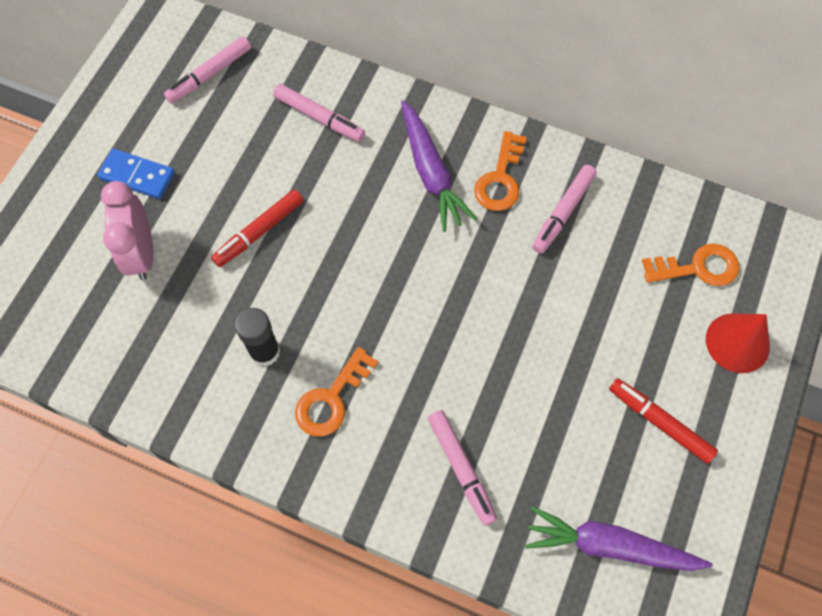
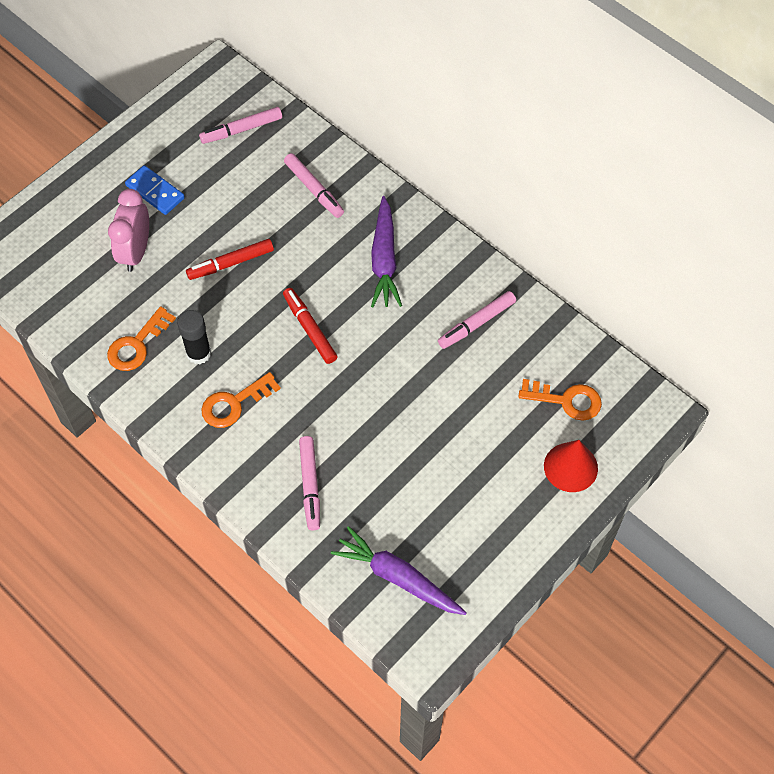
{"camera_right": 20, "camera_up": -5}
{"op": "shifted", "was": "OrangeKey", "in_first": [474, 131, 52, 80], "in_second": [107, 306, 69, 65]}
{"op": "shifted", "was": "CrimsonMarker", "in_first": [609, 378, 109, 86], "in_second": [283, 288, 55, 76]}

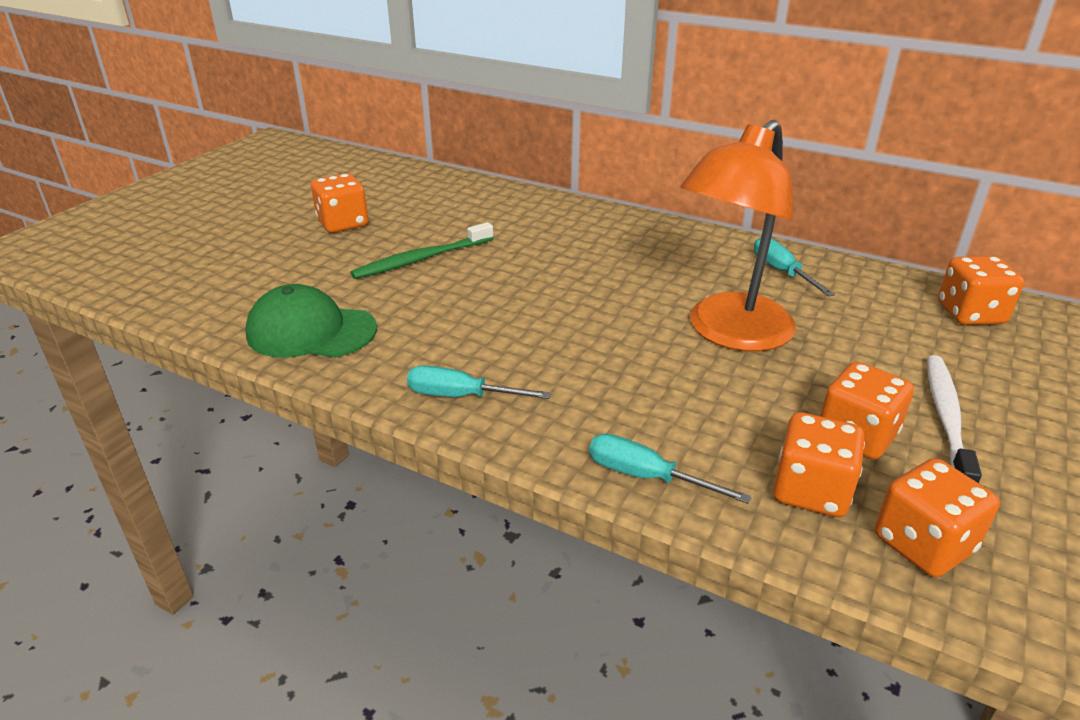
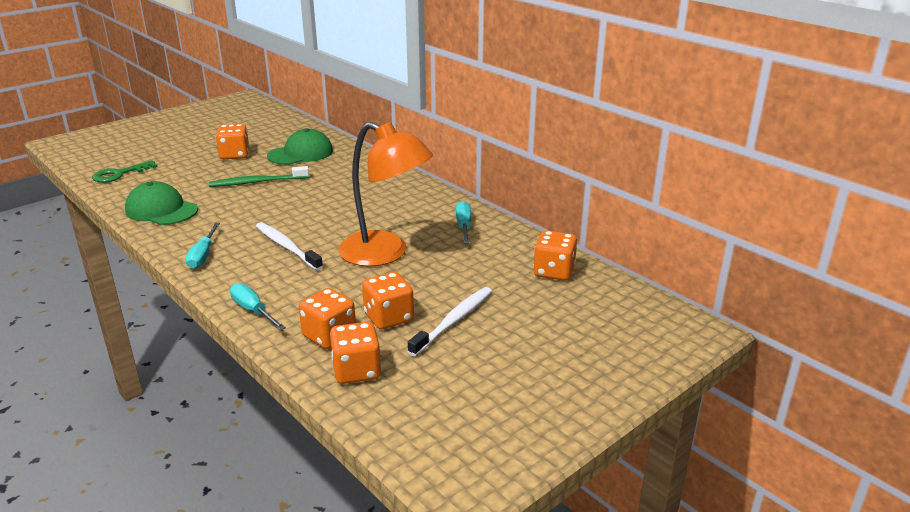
{"camera_right": 20, "camera_up": -5}
{"op": "rotated", "was": "OrangeDeskLamp", "in_first": [680, 120, 116, 232], "in_second": [338, 122, 95, 145], "clockwise": -120}
{"op": "rotated", "was": "TurquoiseHandScrewdriver", "in_first": [407, 365, 144, 34], "in_second": [186, 223, 34, 46], "clockwise": -120}
{"op": "new", "now": "LeafGreenBaseballCap", "in_second": [267, 128, 66, 37]}
{"op": "new", "now": "LeafGreenKey", "in_second": [92, 160, 66, 23]}
{"op": "new", "now": "WhiteToothBrush", "in_second": [256, 222, 67, 48]}

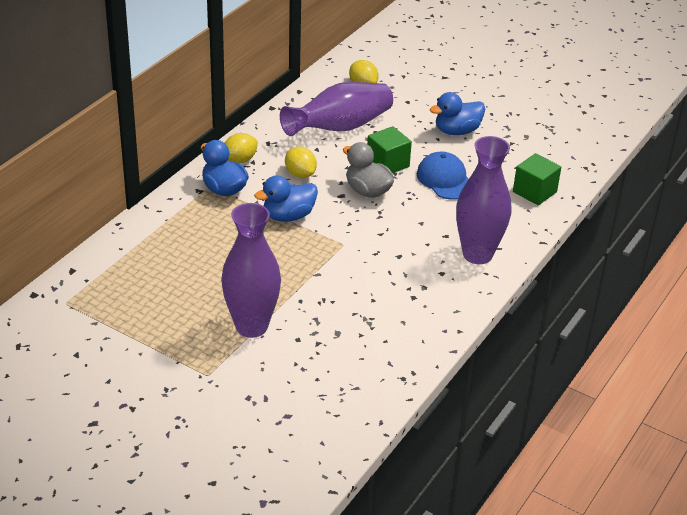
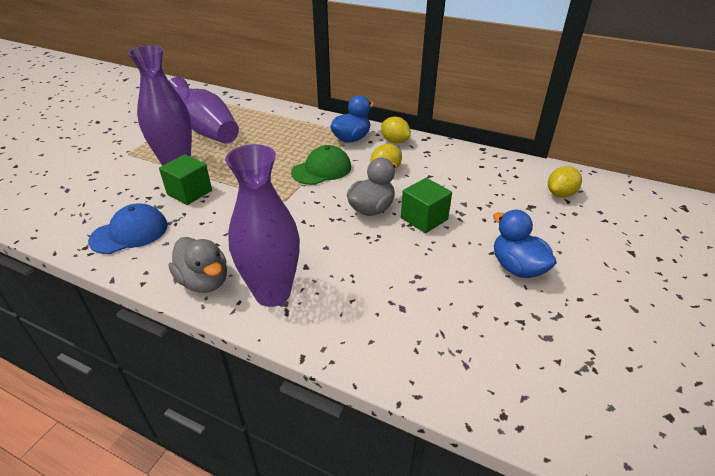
{"camera_right": 85, "camera_up": 0}
{"op": "shifted", "was": "PurpleVase", "in_first": [280, 82, 113, 54], "in_second": [169, 77, 70, 67]}
{"op": "shifted", "was": "BlueBaseballCap", "in_first": [417, 152, 52, 48], "in_second": [88, 204, 80, 50]}
{"op": "shifted", "was": "LeafGreenSolidCube", "in_first": [513, 153, 48, 52], "in_second": [159, 154, 53, 51]}
{"op": "swapped", "was": "BlueToyDuck", "now": "LeafGreenBaseballCap", "in_first": [254, 175, 64, 47], "in_second": [291, 145, 60, 40]}
{"op": "new", "now": "GrayToyDuck", "in_second": [169, 237, 58, 56]}

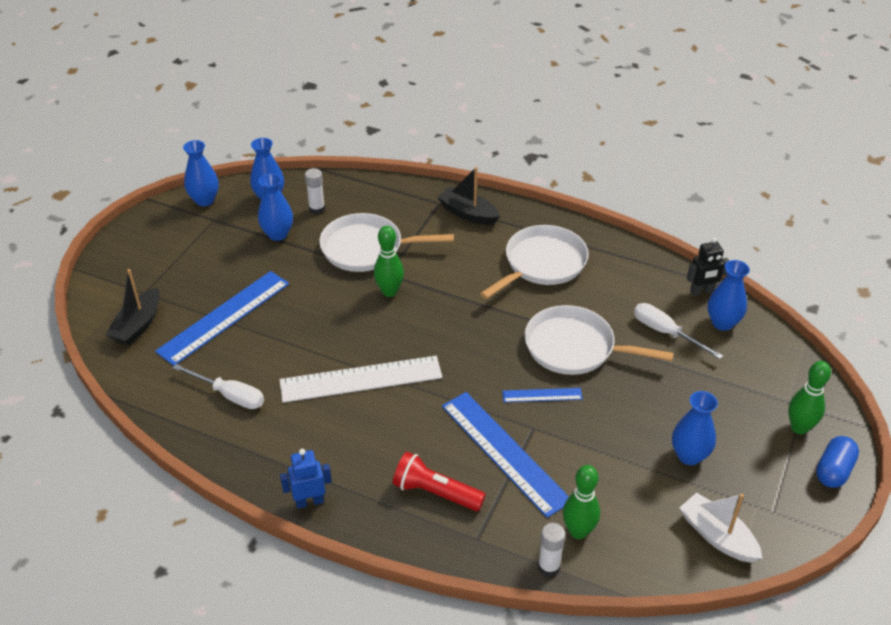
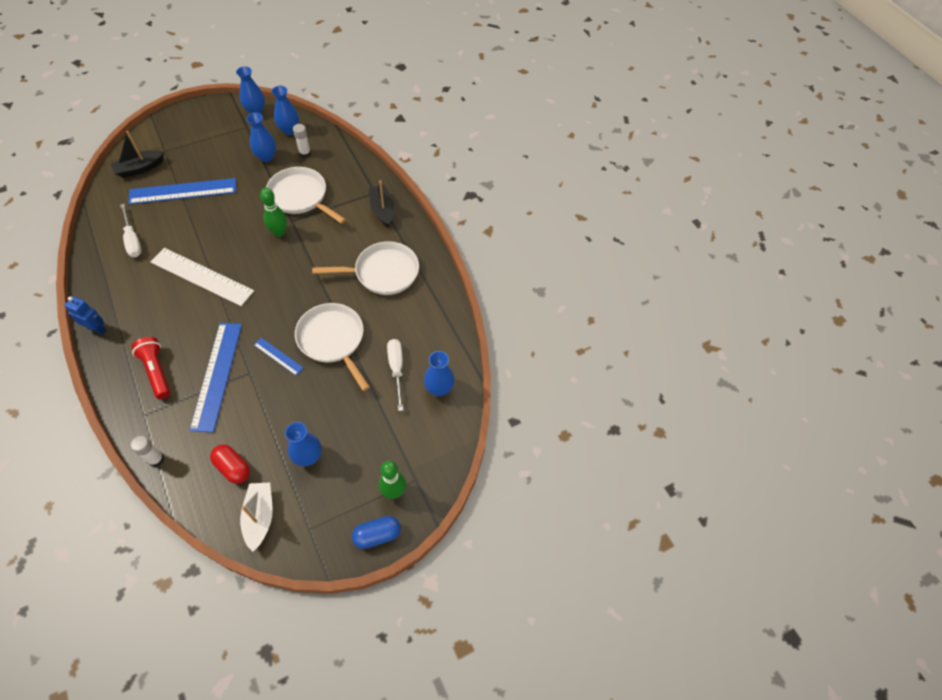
{"camera_right": 35, "camera_up": 15}
{"op": "gone", "was": "JetBlackToyRobot", "in_first": [687, 237, 42, 59]}
{"op": "gone", "was": "LeafGreenTenpin", "in_first": [563, 465, 37, 74]}
{"op": "new", "now": "CrimsonPill", "in_second": [210, 444, 40, 40]}

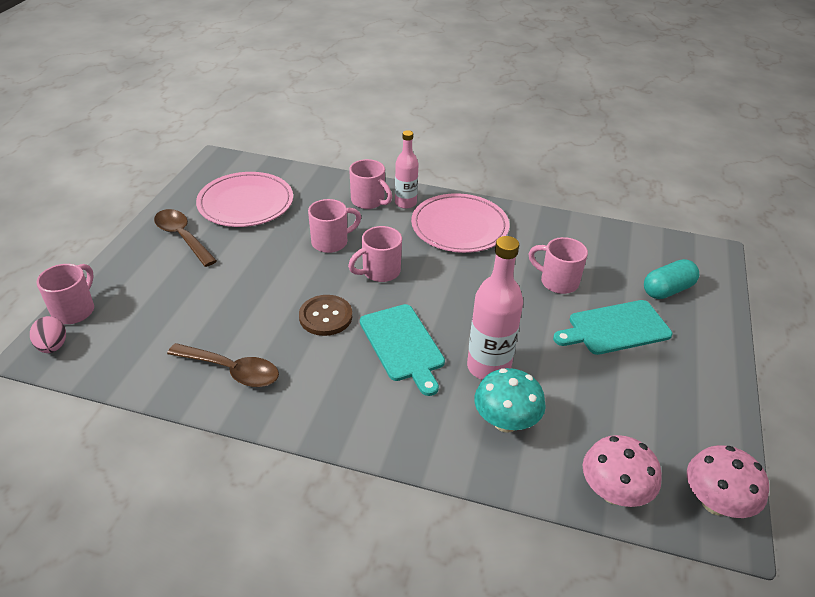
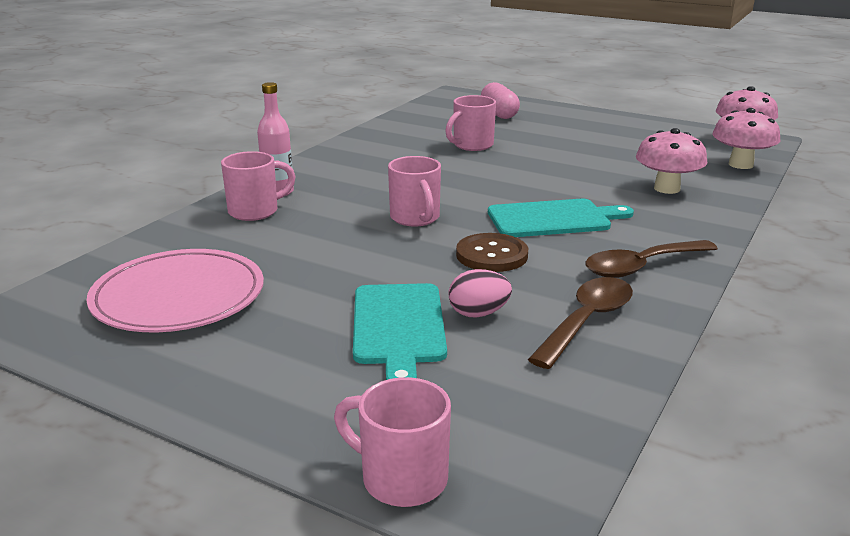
{"camera_right": -75, "camera_up": -15}
{"op": "gone", "was": "RosyDinnerPlate", "in_first": [411, 193, 98, 60]}
{"op": "gone", "was": "RosyCoffeeMug", "in_first": [308, 199, 53, 54]}
{"op": "shifted", "was": "DarkBrownTablespoon", "in_first": [154, 209, 63, 58], "in_second": [585, 240, 133, 38]}
{"op": "gone", "was": "RosyBottle", "in_first": [467, 236, 56, 144]}
{"op": "repainted", "was": "TurquoisePill", "now": "RosyPill", "in_first": [644, 259, 55, 40], "in_second": [481, 82, 39, 37]}
{"op": "shifted", "was": "TurquoiseCuttingBoard", "in_first": [553, 300, 119, 55], "in_second": [353, 283, 94, 97]}
{"op": "shifted", "was": "RosyEgg", "in_first": [30, 316, 36, 37], "in_second": [448, 269, 64, 49]}
{"op": "repainted", "was": "TurquoiseToadstool", "now": "RosyToadstool", "in_first": [474, 368, 72, 64], "in_second": [636, 128, 71, 66]}

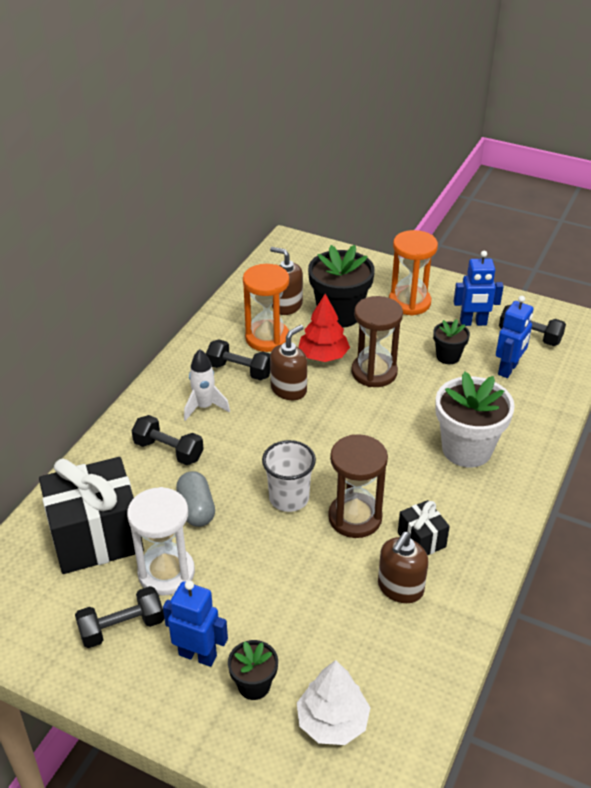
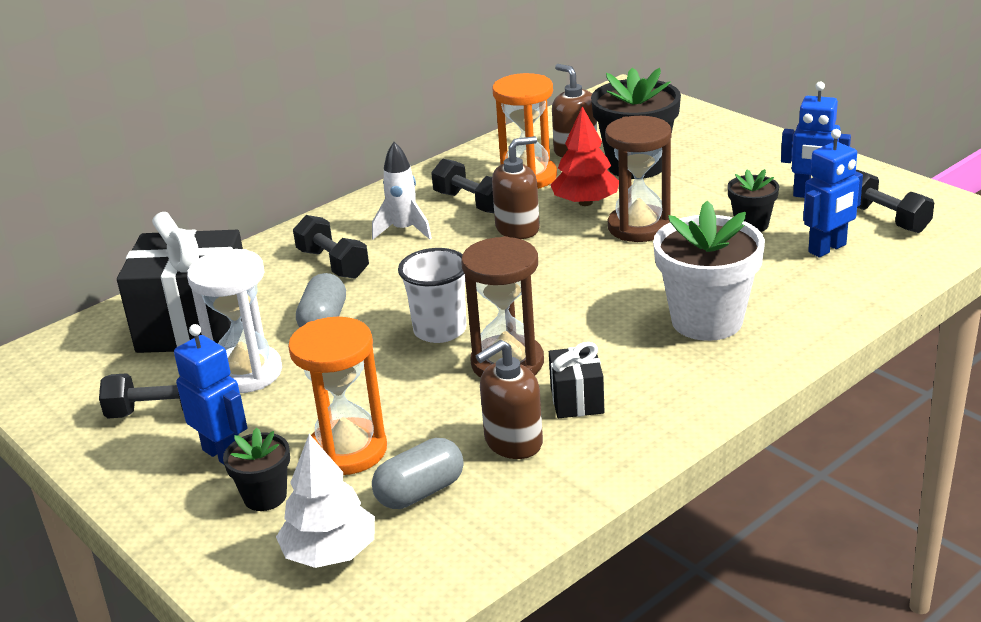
{"camera_right": 25, "camera_up": -10}
{"op": "shifted", "was": "OrangeHourglass", "in_first": [389, 230, 49, 86], "in_second": [288, 317, 99, 158]}
{"op": "new", "now": "GrayPill", "in_second": [372, 438, 92, 71]}

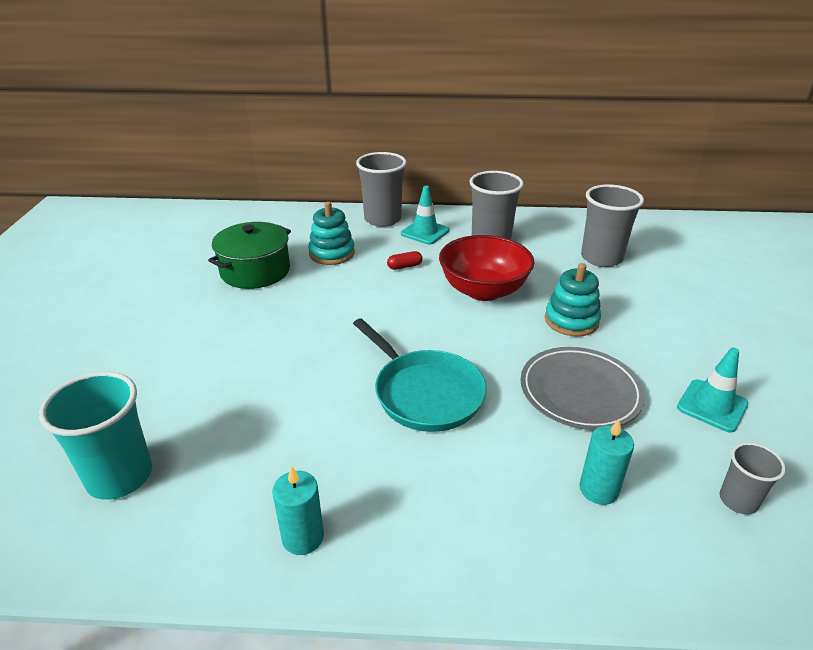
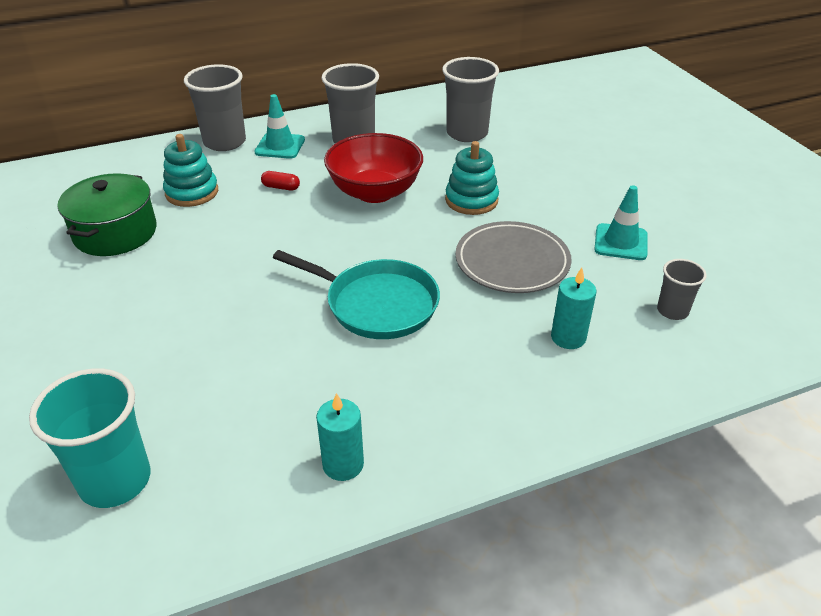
{"camera_right": -25, "camera_up": 5}
{"op": "rotated", "was": "CrimsonPill", "in_first": [387, 251, 36, 19], "in_second": [261, 171, 39, 20], "clockwise": 60}

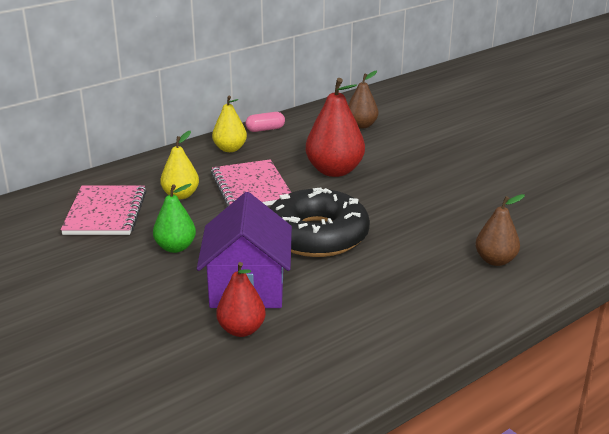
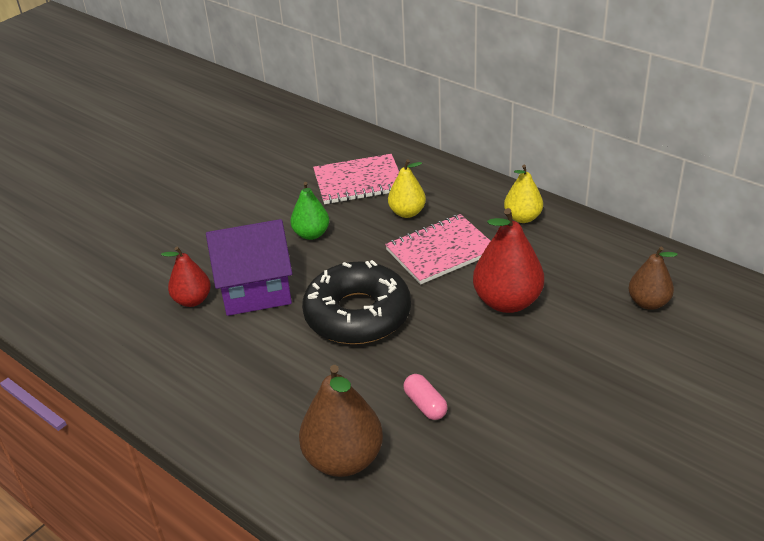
{"camera_right": 80, "camera_up": 10}
{"op": "shifted", "was": "RosyPill", "in_first": [245, 112, 40, 20], "in_second": [403, 374, 45, 46]}
{"op": "scaled", "was": "DarkBrownToyPear", "in_first": [476, 194, 49, 72], "in_second": [299, 365, 84, 112], "ratio": 1.63}

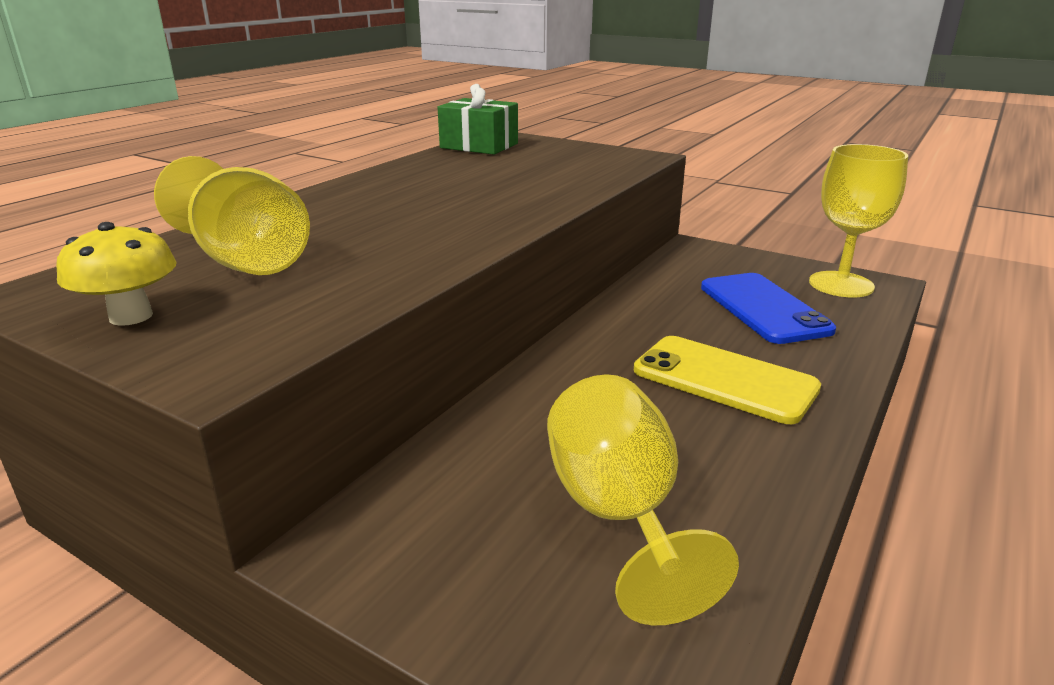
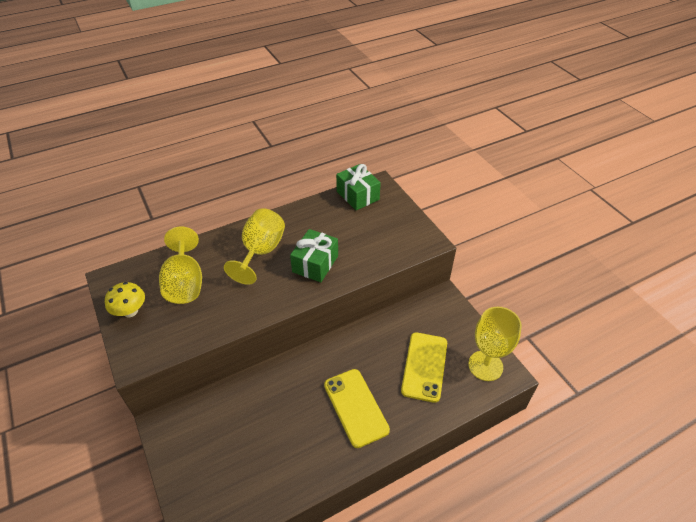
{"camera_right": 30, "camera_up": 20}
{"op": "repainted", "was": "BluePhone", "now": "YellowPhone", "in_first": [701, 273, 135, 71], "in_second": [401, 332, 46, 71]}
{"op": "shifted", "was": "YellowChalice", "in_first": [547, 374, 192, 251], "in_second": [224, 208, 61, 77]}
{"op": "new", "now": "LeafGreenWrappedGift", "in_second": [290, 229, 48, 53]}

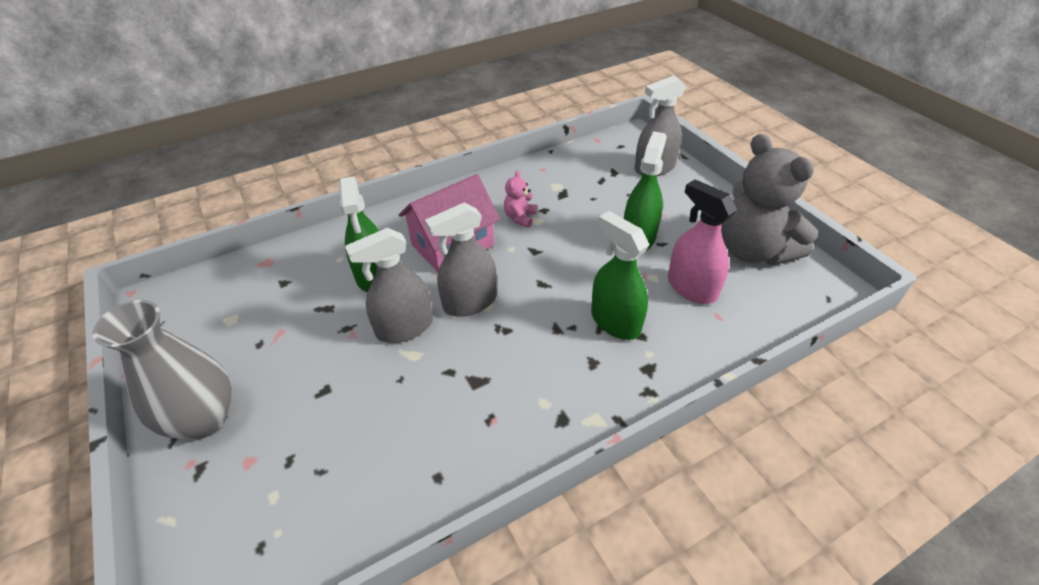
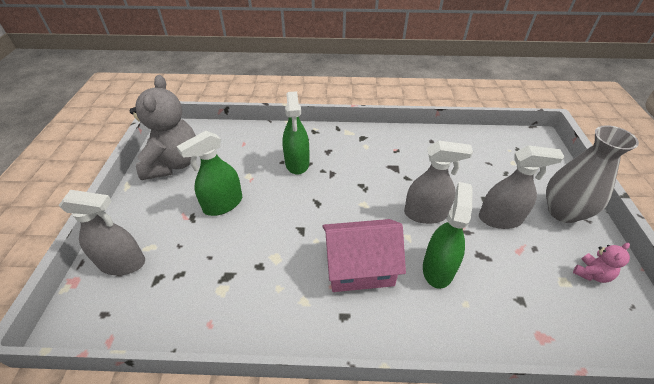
{"camera_right": -150, "camera_up": 0}
{"op": "shifted", "was": "RosyTeddyBear", "in_first": [504, 170, 33, 58], "in_second": [573, 243, 57, 40]}
{"op": "gone", "was": "RosySprayCleaner", "in_first": [668, 179, 69, 125]}
{"op": "shifted", "was": "GraySprayCleaner", "in_first": [425, 203, 72, 114], "in_second": [479, 145, 86, 84]}

